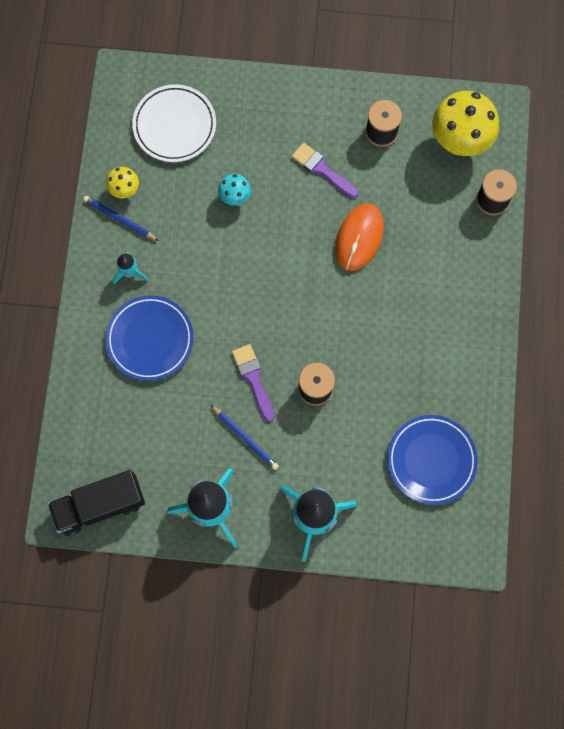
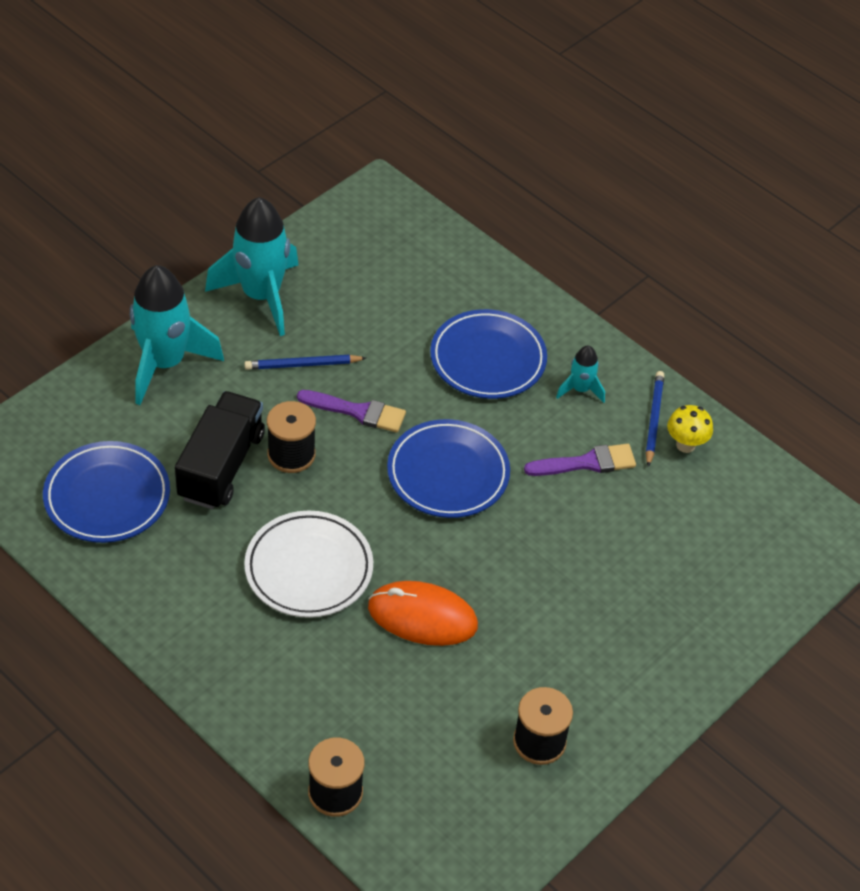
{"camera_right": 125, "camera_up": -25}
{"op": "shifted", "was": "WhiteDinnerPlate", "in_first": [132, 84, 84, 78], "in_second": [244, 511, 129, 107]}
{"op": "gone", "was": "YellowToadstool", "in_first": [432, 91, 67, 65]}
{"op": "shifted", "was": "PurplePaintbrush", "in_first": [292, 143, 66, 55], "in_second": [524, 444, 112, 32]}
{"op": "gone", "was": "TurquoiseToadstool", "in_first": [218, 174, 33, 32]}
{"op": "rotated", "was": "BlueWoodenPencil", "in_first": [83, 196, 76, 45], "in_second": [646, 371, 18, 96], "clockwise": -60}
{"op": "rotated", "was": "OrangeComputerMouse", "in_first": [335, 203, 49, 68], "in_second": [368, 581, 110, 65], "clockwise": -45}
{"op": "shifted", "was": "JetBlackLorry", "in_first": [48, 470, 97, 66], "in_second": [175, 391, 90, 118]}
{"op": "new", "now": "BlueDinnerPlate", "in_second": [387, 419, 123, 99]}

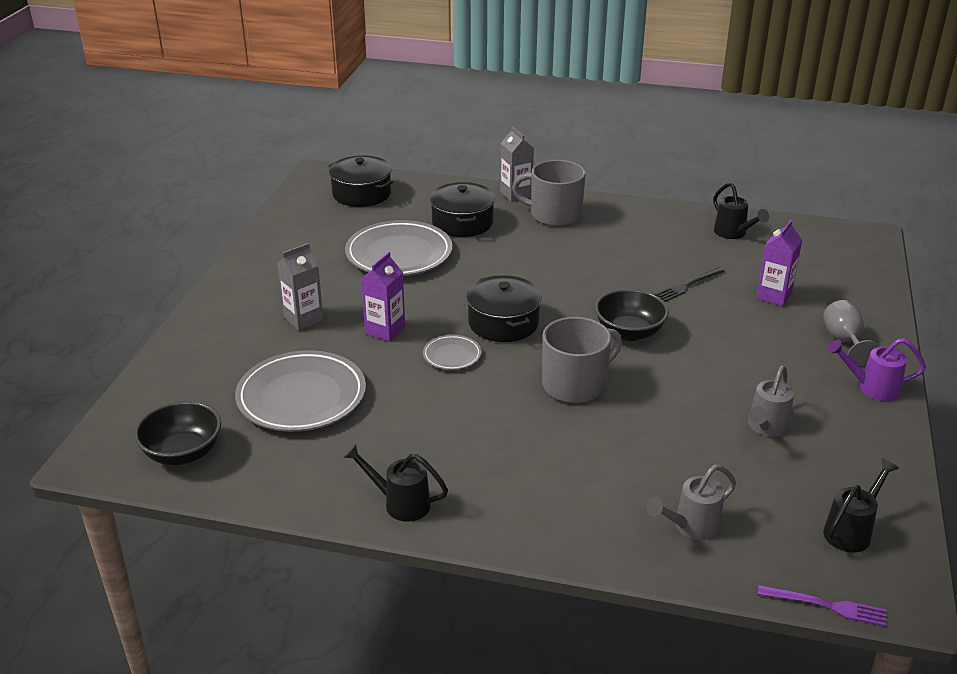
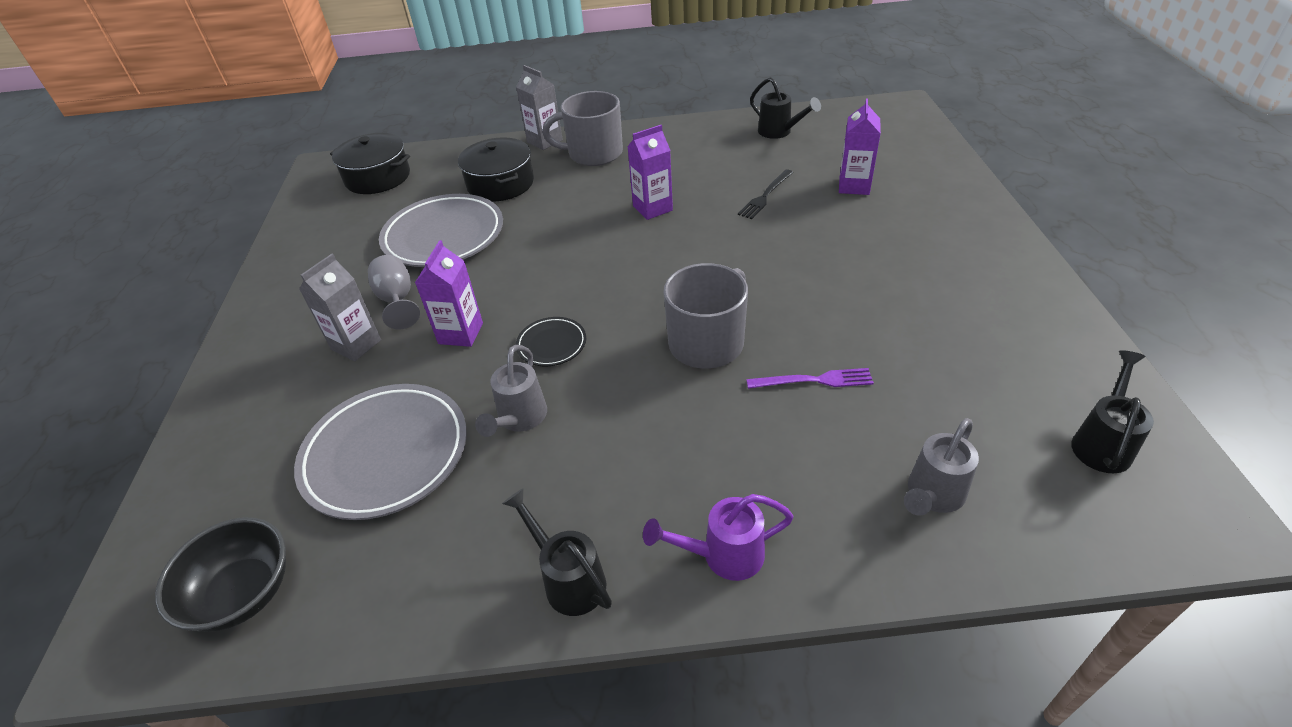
{"camera_right": -15, "camera_up": 10}
{"op": "gone", "was": "JetBlackPot", "in_first": [466, 275, 76, 67]}
{"op": "gone", "was": "JetBlackBowl", "in_first": [595, 289, 74, 52]}
{"op": "shifted", "was": "GrayChalice", "in_first": [823, 300, 56, 66], "in_second": [368, 255, 52, 74]}
{"op": "repainted", "was": "GrayDinnerPlate", "now": "JetBlackDinnerPlate", "in_first": [423, 335, 59, 35], "in_second": [516, 317, 70, 49]}
{"op": "shifted", "was": "PurpleWateringCan", "in_first": [828, 338, 98, 63], "in_second": [643, 494, 151, 87]}
{"op": "shifted", "was": "GrayWateringCan", "in_first": [748, 366, 46, 71], "in_second": [475, 345, 72, 92]}
{"op": "rotated", "was": "JetBlackWateringCan", "in_first": [343, 443, 105, 79], "in_second": [502, 488, 110, 128], "clockwise": 45}
{"op": "shifted", "was": "PurpleDinnerFork", "in_first": [758, 585, 128, 42], "in_second": [746, 368, 128, 21]}
{"op": "new", "now": "PurpleJuiceCarton", "in_second": [627, 125, 46, 95]}

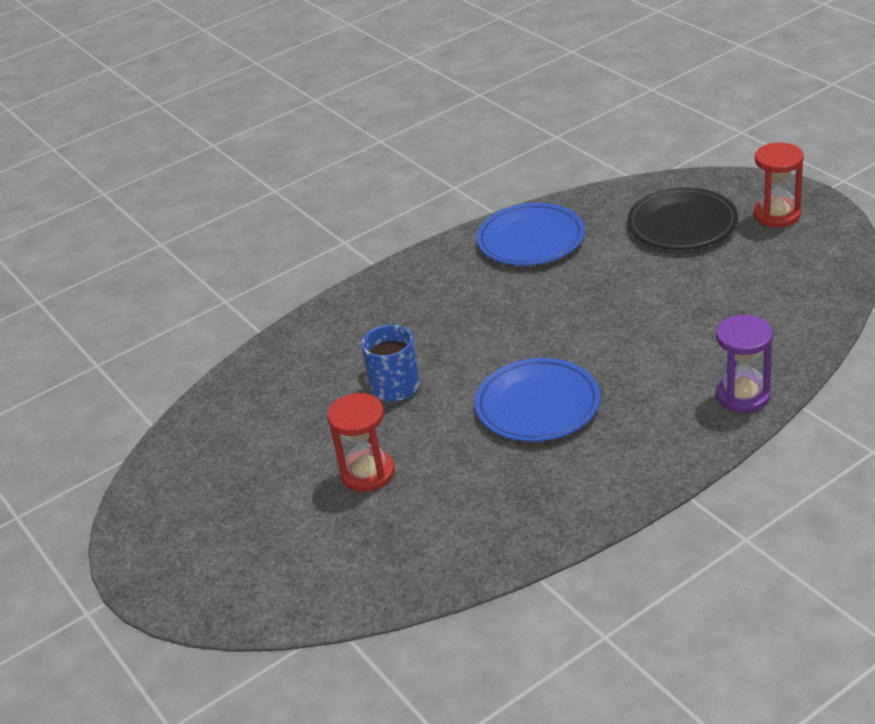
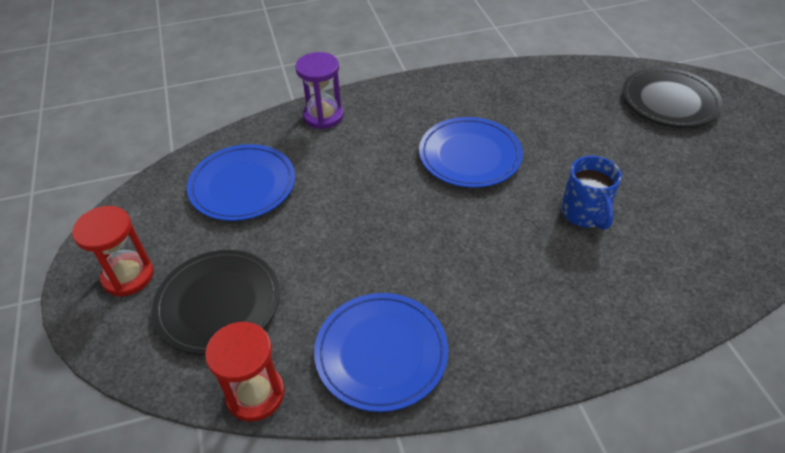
{"camera_right": -165, "camera_up": 10}
{"op": "shifted", "was": "CrimsonHourglass", "in_first": [327, 393, 68, 99], "in_second": [205, 322, 80, 99]}
{"op": "new", "now": "JetBlackDinnerPlate", "in_second": [622, 67, 101, 61]}
{"op": "new", "now": "BlueDinnerPlate", "in_second": [187, 144, 108, 77]}

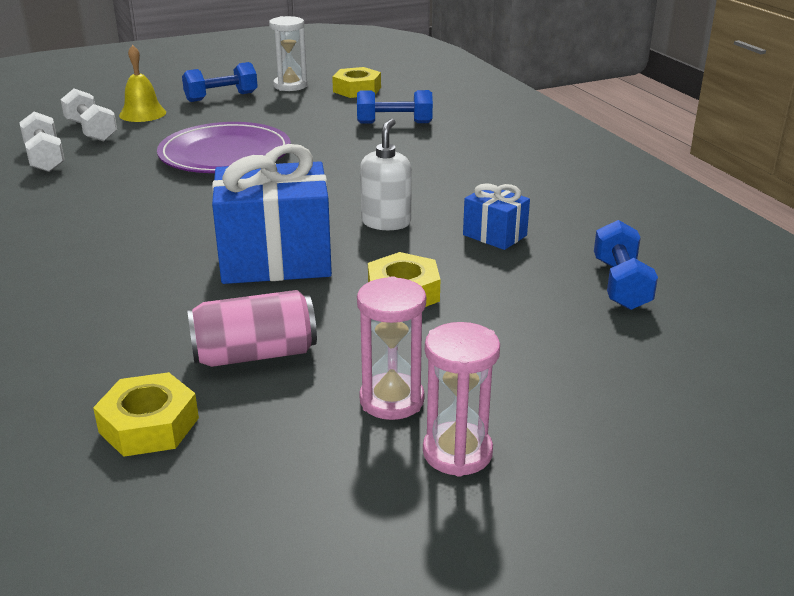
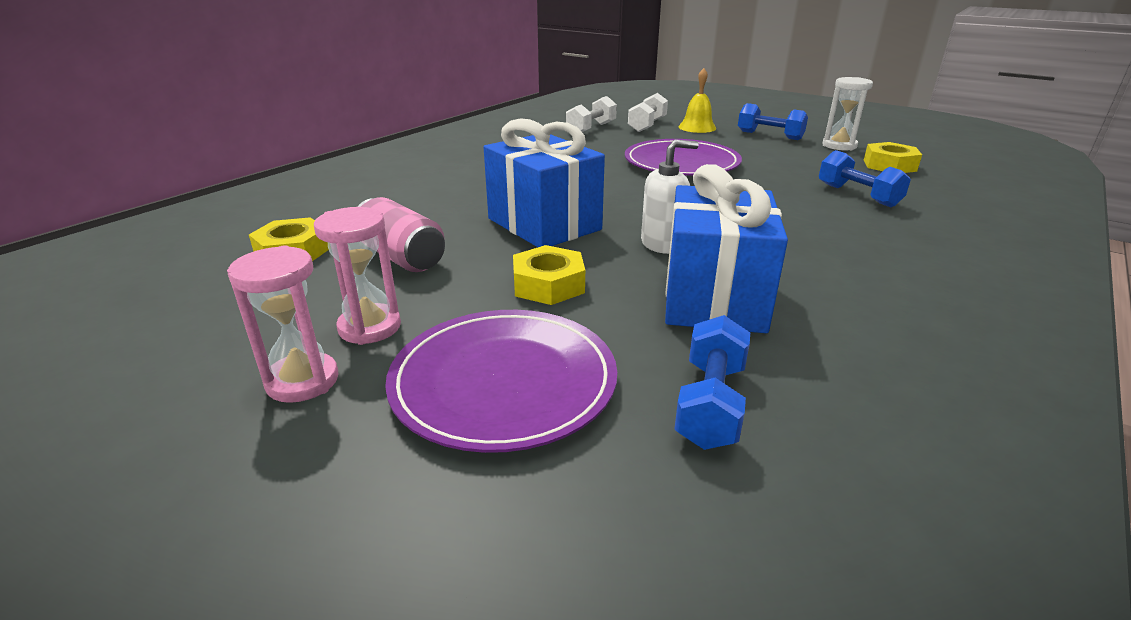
{"camera_right": 60, "camera_up": 0}
{"op": "scaled", "was": "BlueWrappedGift", "in_first": [463, 183, 67, 67], "in_second": [665, 164, 123, 169], "ratio": 1.99}
{"op": "rotated", "was": "BlueFreeWeight", "in_first": [594, 220, 64, 90], "in_second": [674, 315, 76, 135], "clockwise": -45}
{"op": "new", "now": "PurpleDinnerPlate", "in_second": [385, 310, 232, 143]}

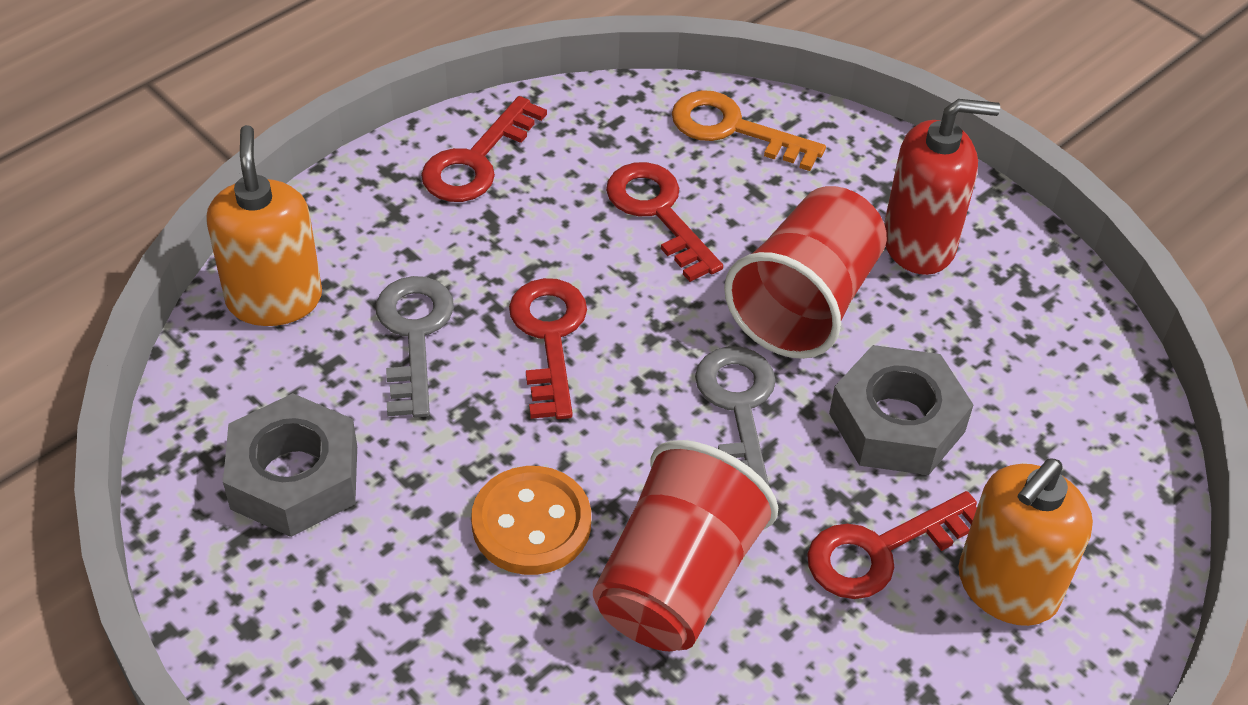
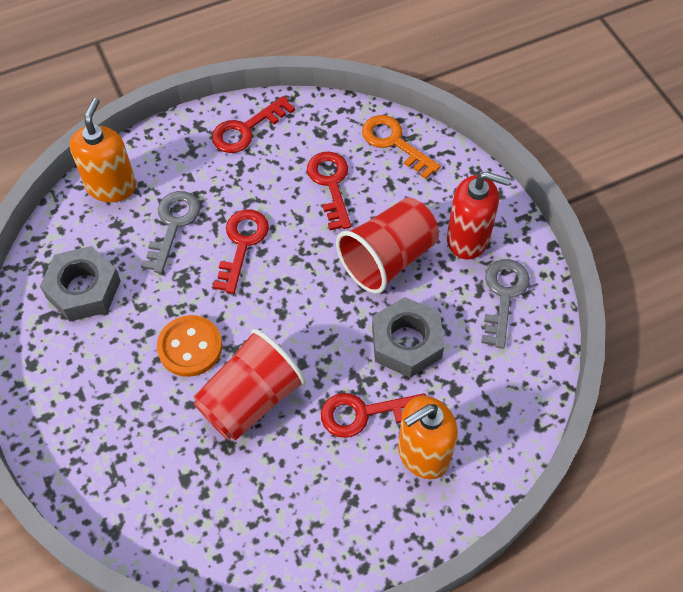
{"camera_right": 20, "camera_up": 10}
{"op": "shifted", "was": "GrayKey", "in_first": [695, 346, 81, 140], "in_second": [481, 259, 49, 90]}

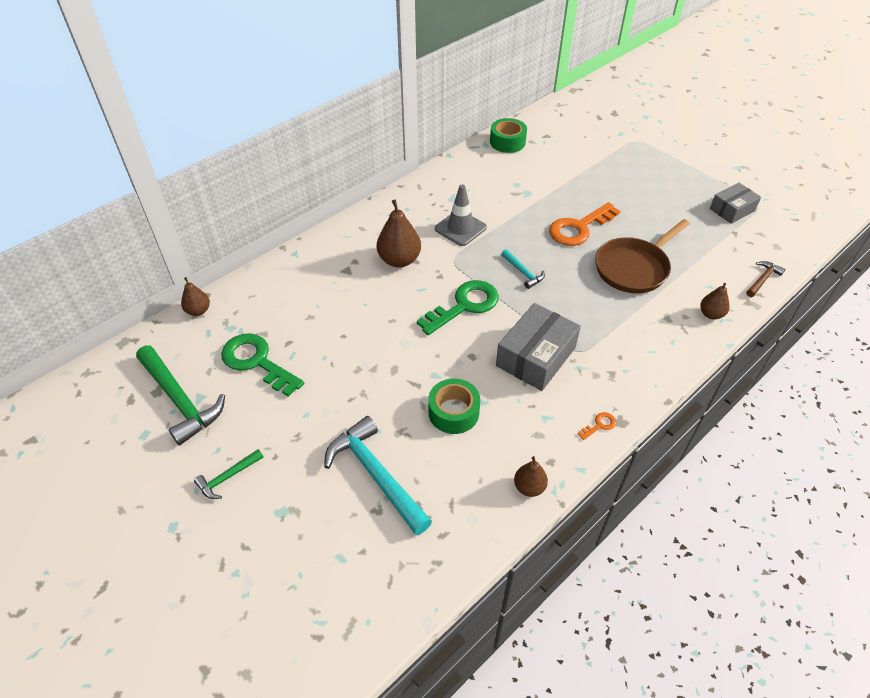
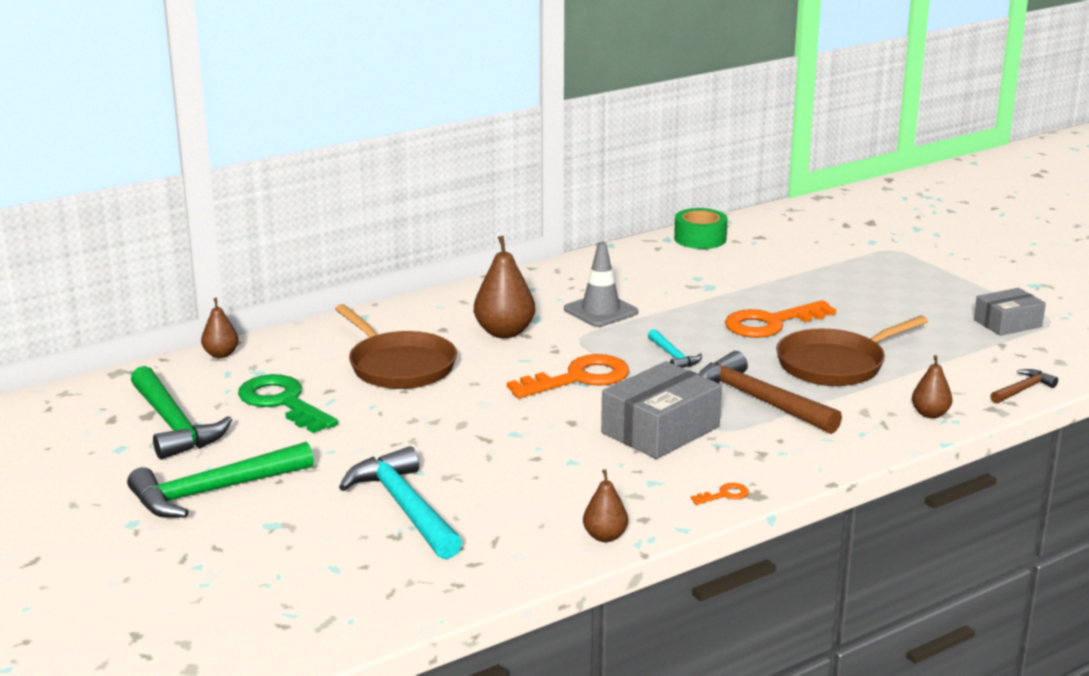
{"camera_right": 10, "camera_up": -25}
{"op": "repainted", "was": "LeafGreenKey", "now": "OrangeKey", "in_first": [417, 280, 82, 55], "in_second": [507, 354, 122, 44]}
{"op": "gone", "was": "LeafGreenStickyTape", "in_first": [428, 378, 52, 56]}
{"op": "scaled", "was": "LeafGreenCarpenter'sHammer", "in_first": [194, 449, 70, 50], "in_second": [127, 442, 187, 76], "ratio": 1.99}
{"op": "new", "now": "DarkBrownSkillet", "in_second": [335, 304, 122, 85]}
{"op": "new", "now": "DarkBrownCarpenter'sHammer", "in_second": [698, 351, 144, 83]}

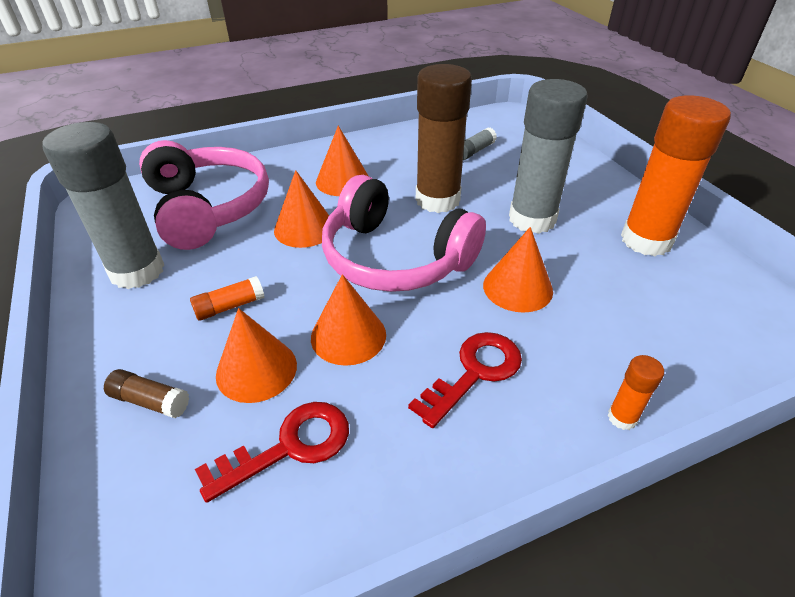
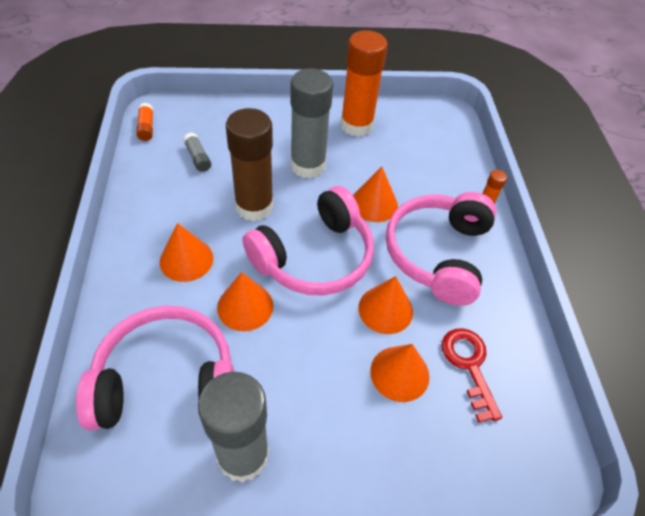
{"camera_right": -75, "camera_up": 10}
{"op": "shifted", "was": "OrangeGlue", "in_first": [190, 276, 75, 45], "in_second": [136, 103, 17, 38]}
{"op": "swapped", "was": "CrimsonKey", "now": "RosyOverEarHeadphones", "in_first": [408, 332, 114, 96], "in_second": [386, 192, 110, 114]}
{"op": "gone", "was": "DarkBrownGlue", "in_first": [104, 369, 85, 49]}

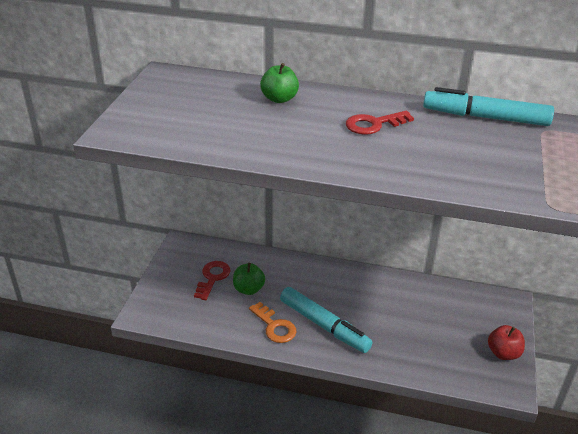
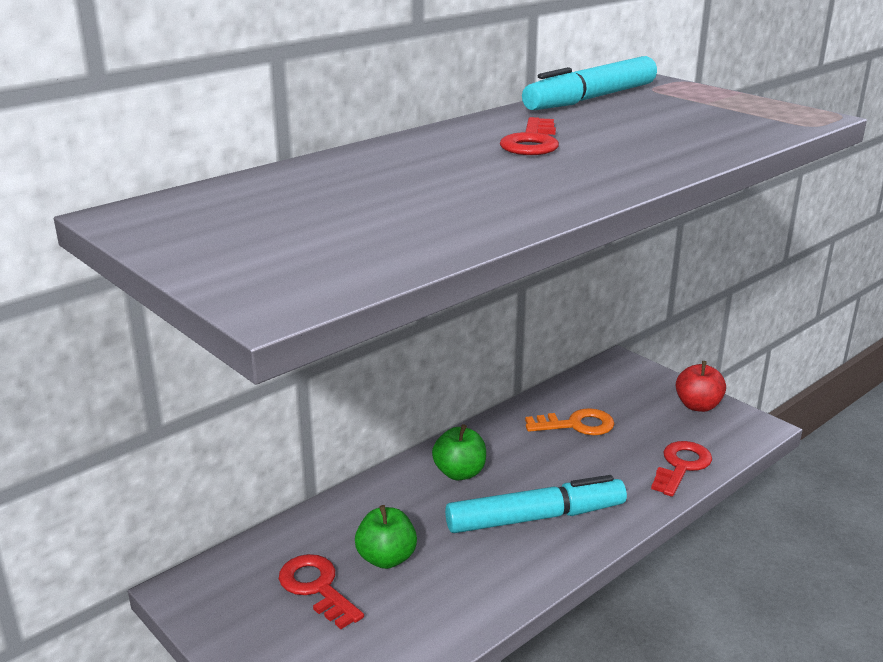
{"camera_right": -55, "camera_up": -10}
{"op": "shifted", "was": "LeafGreenApple", "in_first": [260, 63, 39, 40], "in_second": [432, 424, 54, 56]}
{"op": "shifted", "was": "OrangeKey", "in_first": [249, 302, 47, 41], "in_second": [525, 408, 89, 27]}
{"op": "new", "now": "CrimsonKey", "in_second": [651, 441, 61, 56]}

